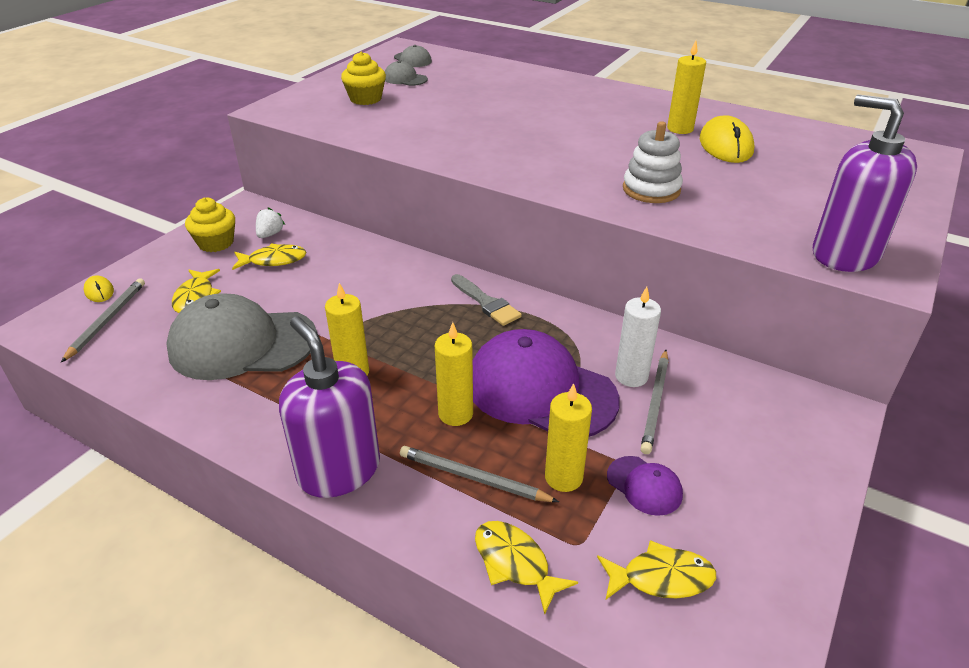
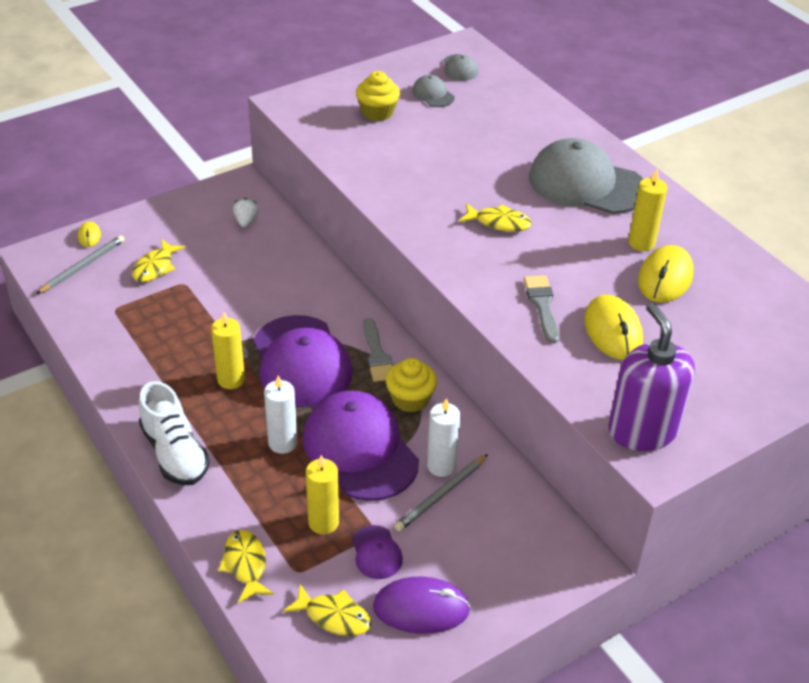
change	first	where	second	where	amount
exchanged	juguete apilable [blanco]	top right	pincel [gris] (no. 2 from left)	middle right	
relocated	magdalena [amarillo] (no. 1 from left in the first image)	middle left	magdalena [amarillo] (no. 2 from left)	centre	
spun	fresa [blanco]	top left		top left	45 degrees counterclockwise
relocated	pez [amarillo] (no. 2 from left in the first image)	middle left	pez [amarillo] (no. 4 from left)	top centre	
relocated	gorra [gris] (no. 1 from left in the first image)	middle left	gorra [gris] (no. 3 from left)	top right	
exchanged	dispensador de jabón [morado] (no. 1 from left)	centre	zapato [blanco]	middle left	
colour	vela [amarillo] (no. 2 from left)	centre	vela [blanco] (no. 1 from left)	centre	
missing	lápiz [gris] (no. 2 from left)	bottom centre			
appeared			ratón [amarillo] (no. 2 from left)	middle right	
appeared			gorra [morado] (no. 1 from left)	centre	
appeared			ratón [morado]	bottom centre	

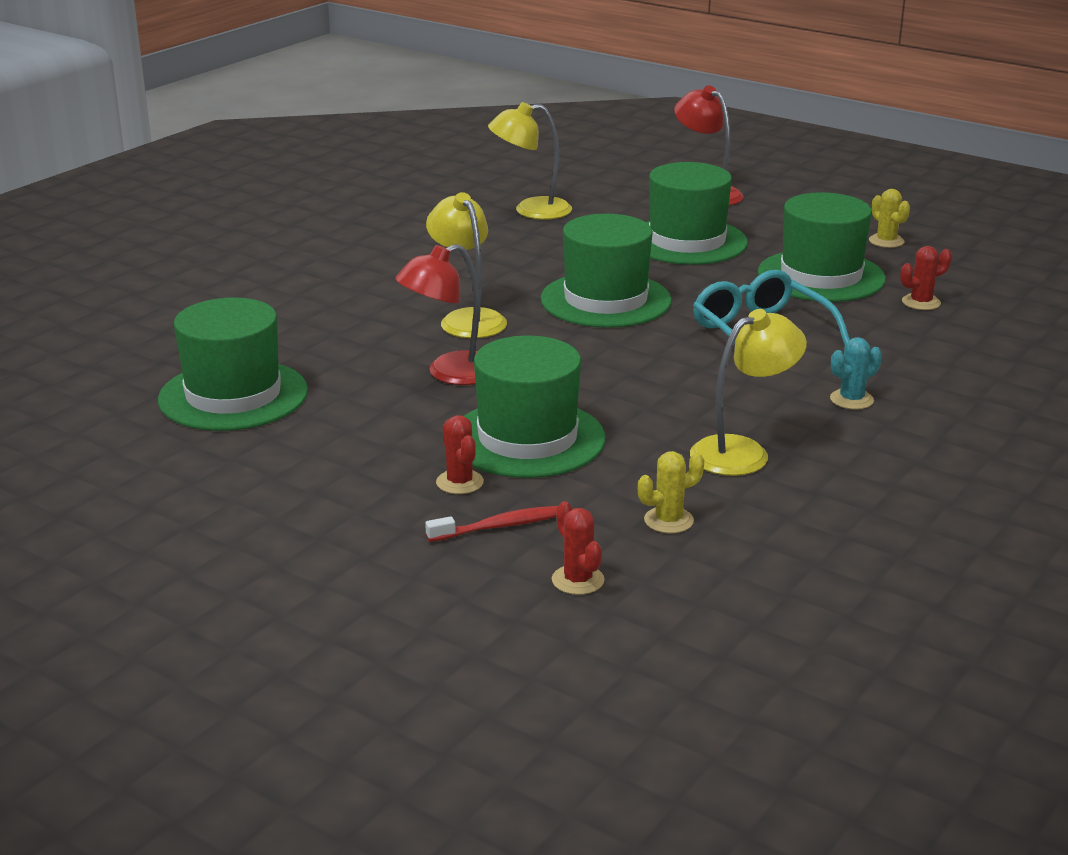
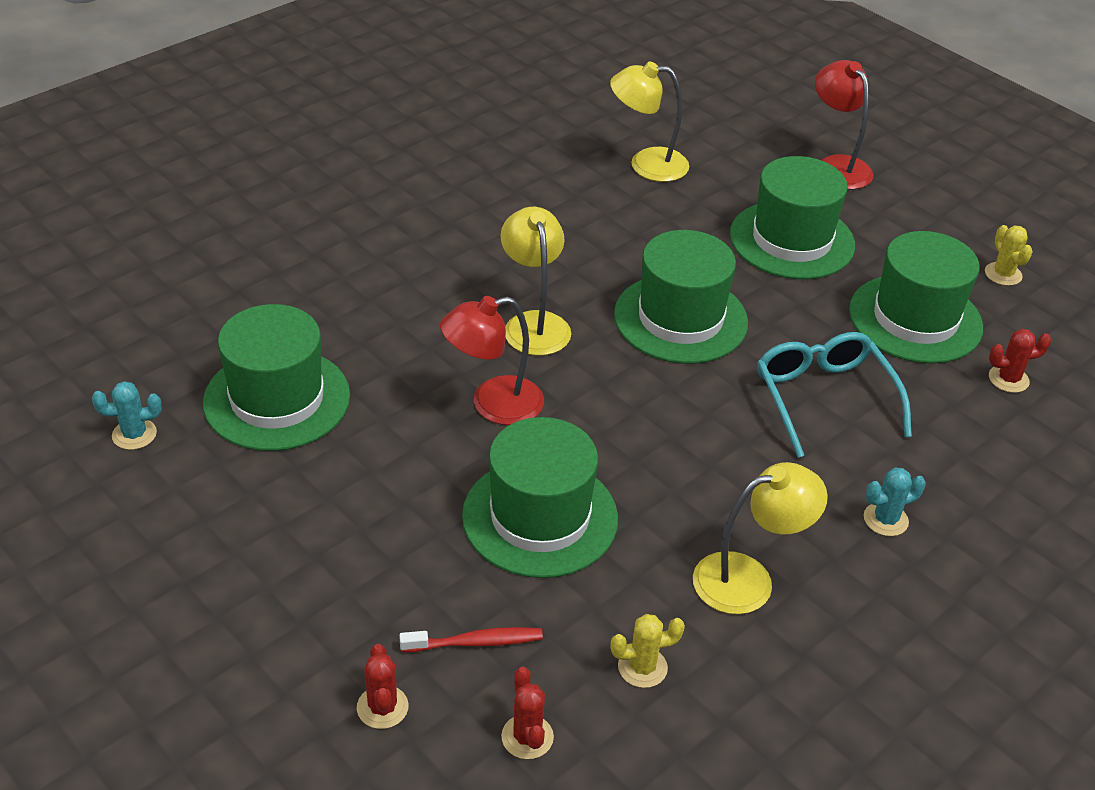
change	first	where	second	where	amount
relocated	cactus [rojo] (no. 1 from left)	centre		bottom centre	
appeared			cactus [turquesa] (no. 1 from left)	middle left	

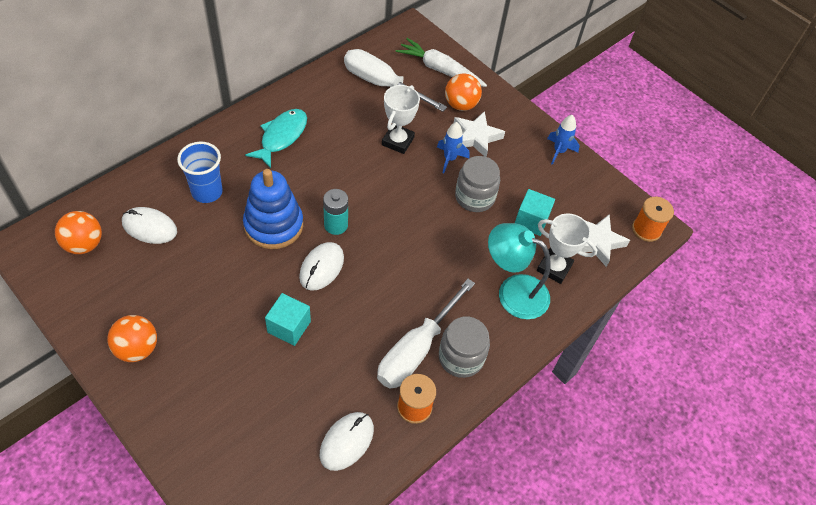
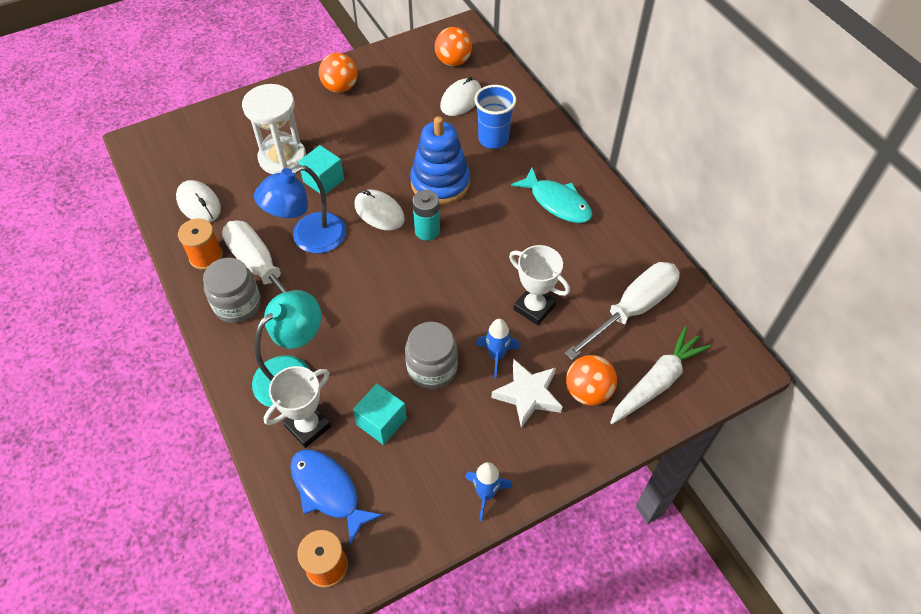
change	first	where	second	where	amount
exchanged	estrella [blanco] (no. 2 from left)	middle right	pez [azul]	bottom centre	
appeared			reloj de arena [blanco]	top left	
appeared			lámpara [azul]	middle left	

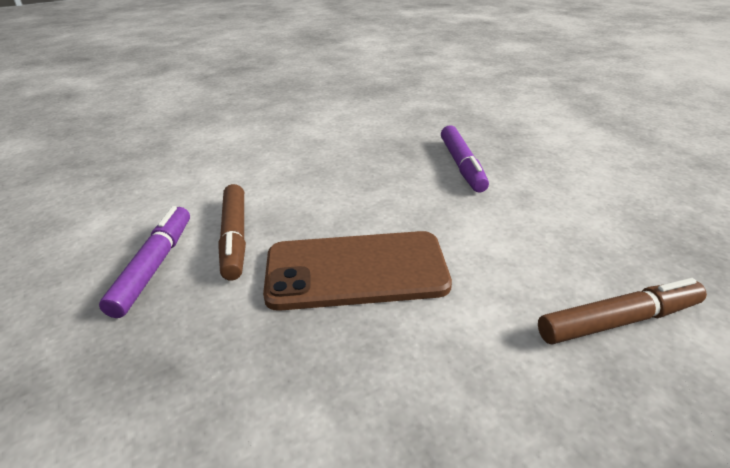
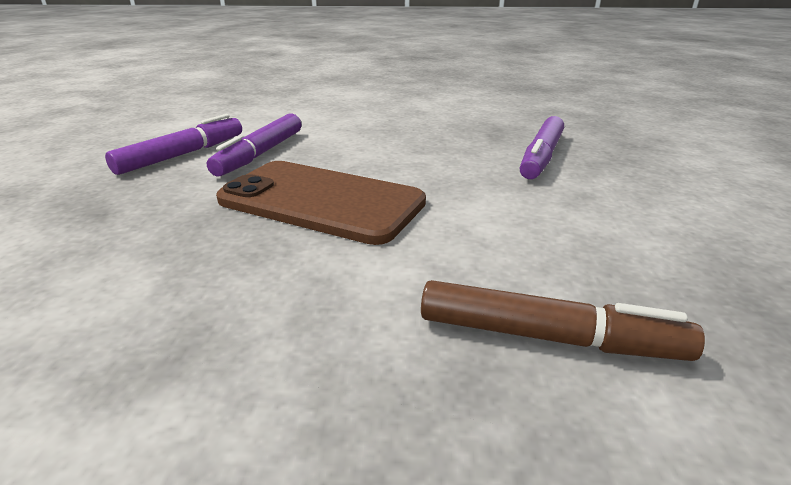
change	first	where	second	where	amount
colour	rotulador [marrón] (no. 1 from left)	middle left	rotulador [morado] (no. 2 from left)	top left	

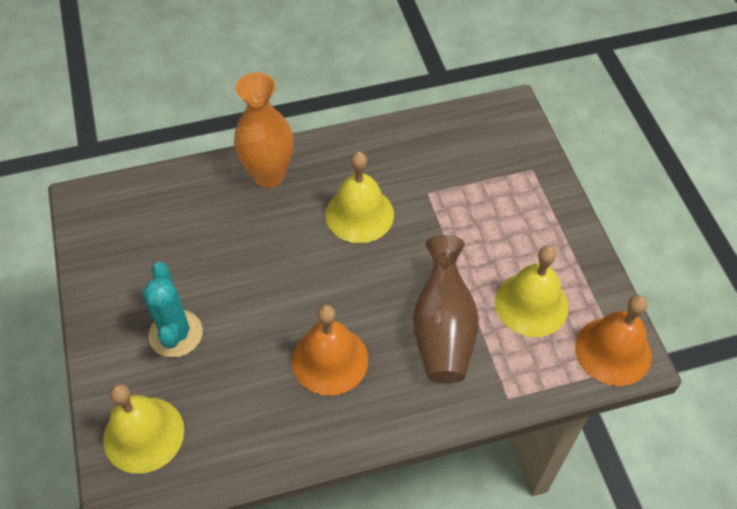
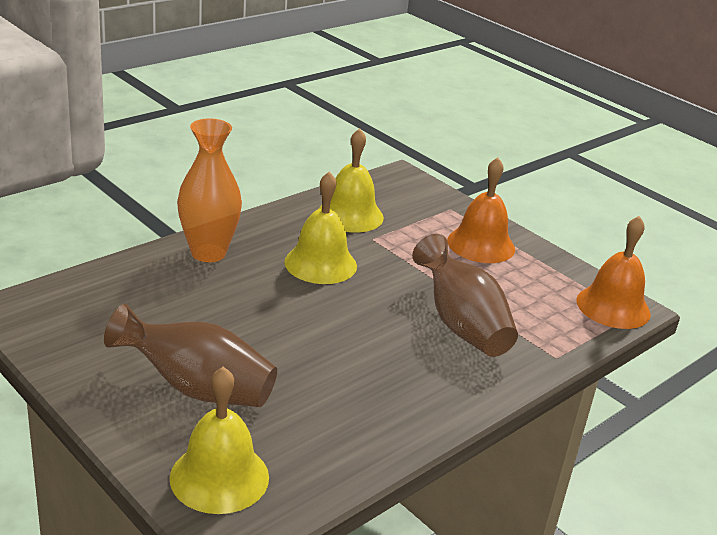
change	first	where	second	where	amount
relocated	campana [amarillo] (no. 3 from left)	middle right		centre	
exchanged	cactus [turquesa]	middle left	florero [marrón] (no. 1 from left)	middle left	
relocated	campana [naranja] (no. 1 from left)	bottom centre		middle right	

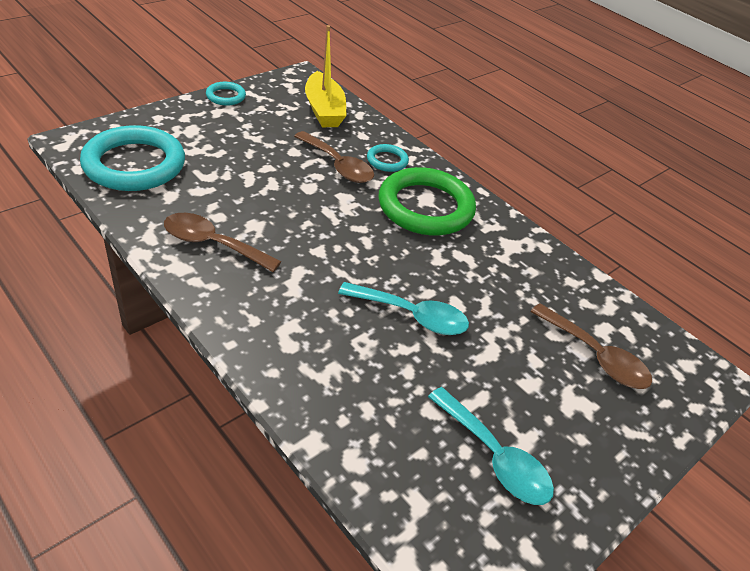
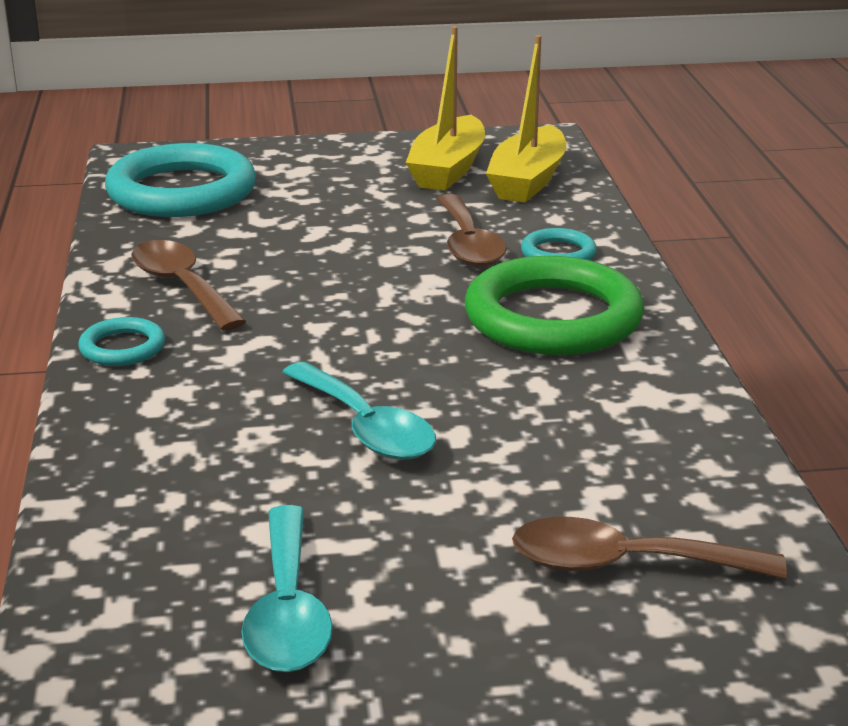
change	first	where	second	where	amount
relocated	anillo [turquesa] (no. 2 from left in the first image)	top left	anillo [turquesa] (no. 1 from left)	middle left	
spun	cuchara [marrón] (no. 3 from left)	middle right		bottom right	105 degrees clockwise
appeared			barco [amarillo] (no. 1 from left)	top centre	

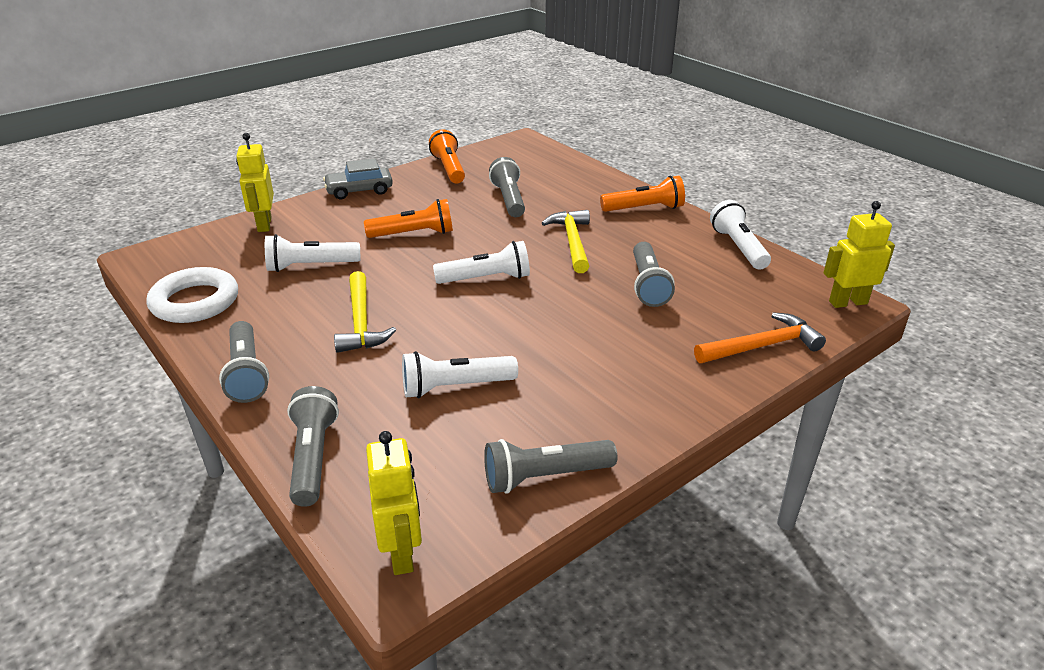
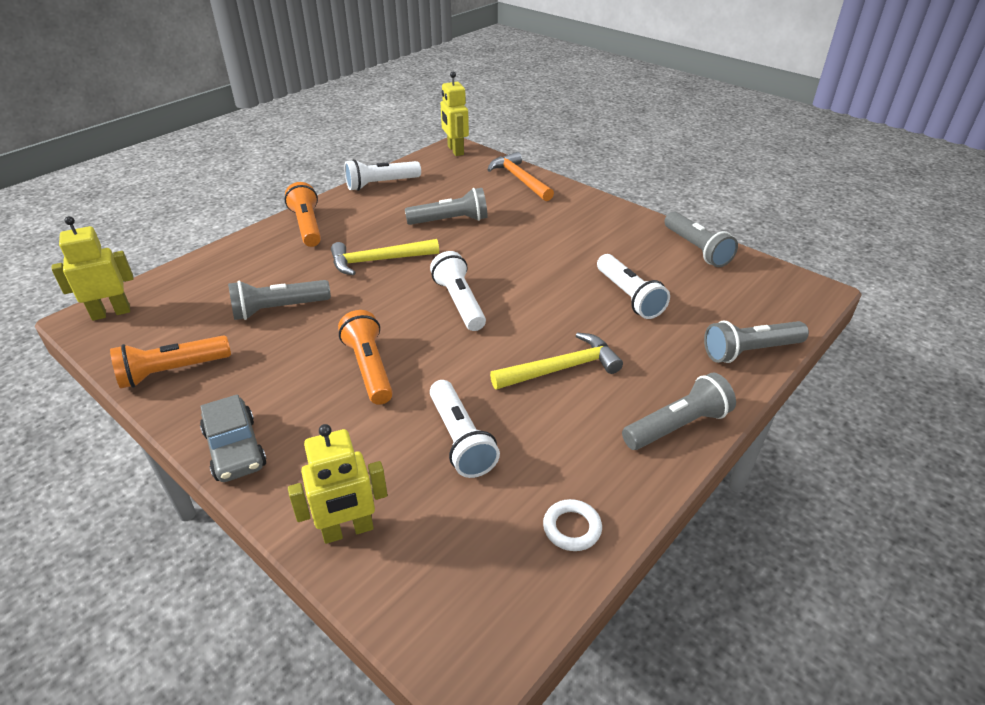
change	first	where	second	where	amount
size	anillo [blanco]	middle left		bottom centre	x0.50
relocated	robot [amarillo] (no. 2 from left in the first image)	bottom centre	robot [amarillo] (no. 1 from left)	middle left	

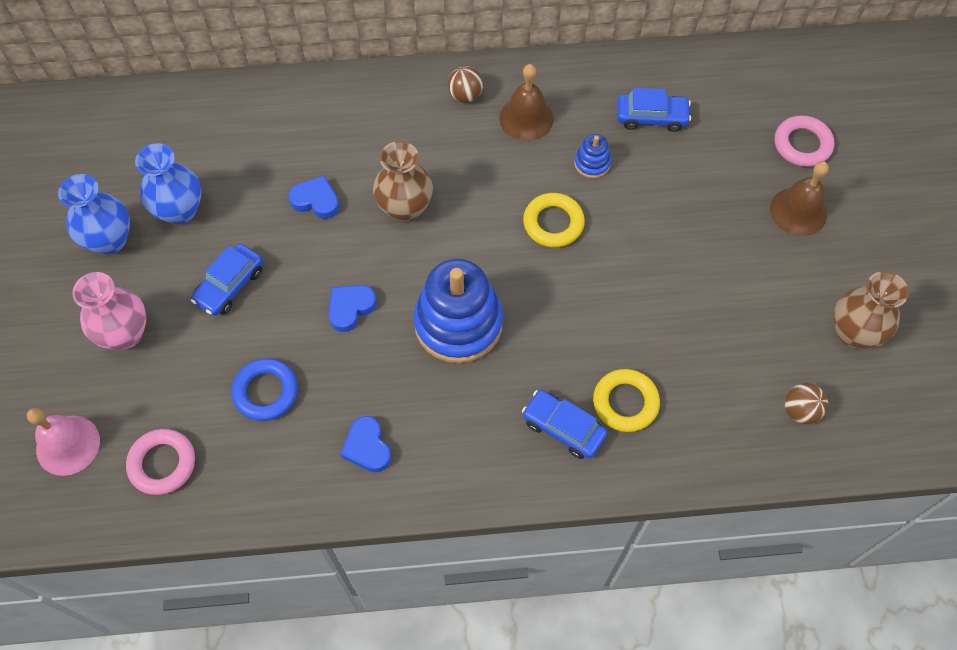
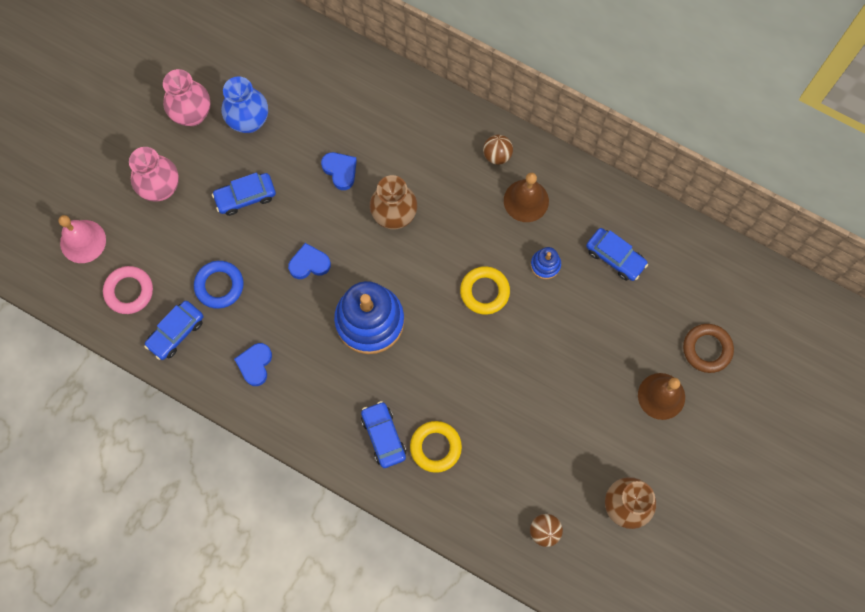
change	first	where	second	where	amount
colour	anillo [rosa] (no. 2 from left)	top right	anillo [marrón]	middle right	
colour	florero [azul] (no. 1 from left)	top left	florero [rosa] (no. 2 from left)	top left	
appeared			coche [azul] (no. 1 from left)	middle left	

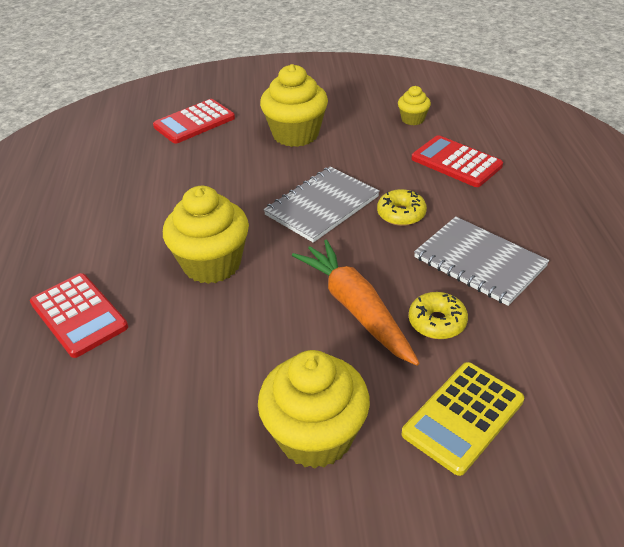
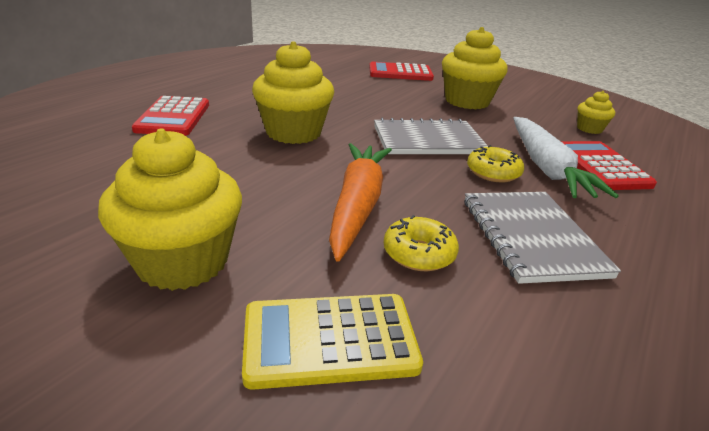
change	first	where	second	where	amount
appeared			zanahoria [blanco]	middle right	

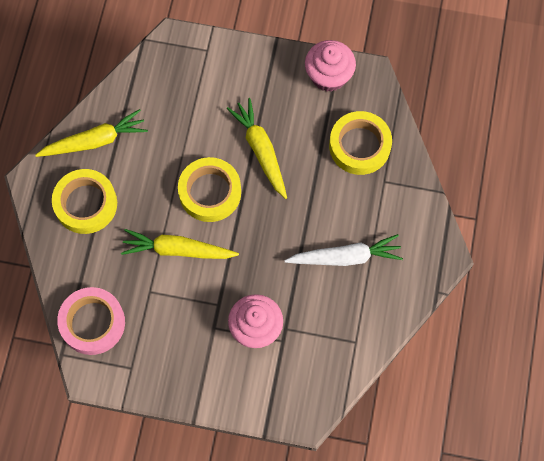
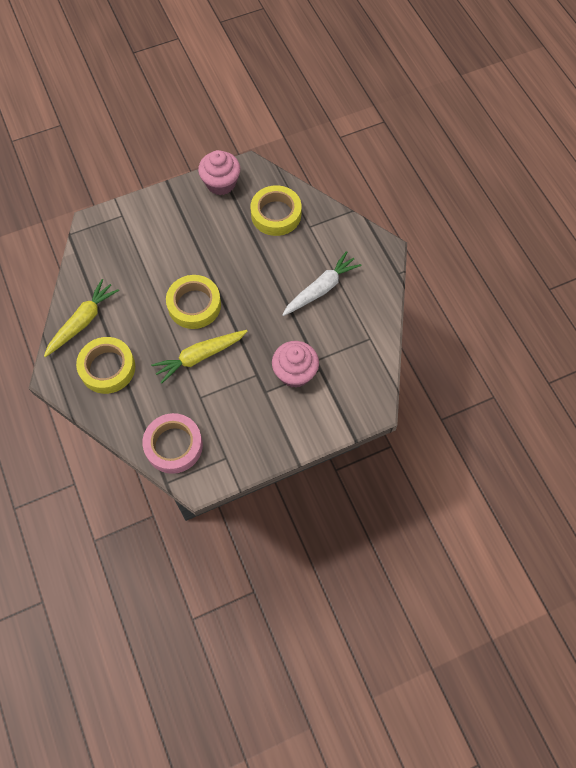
change	first	where	second	where	amount
missing	zanahoria [amarillo] (no. 3 from left)	top centre			

